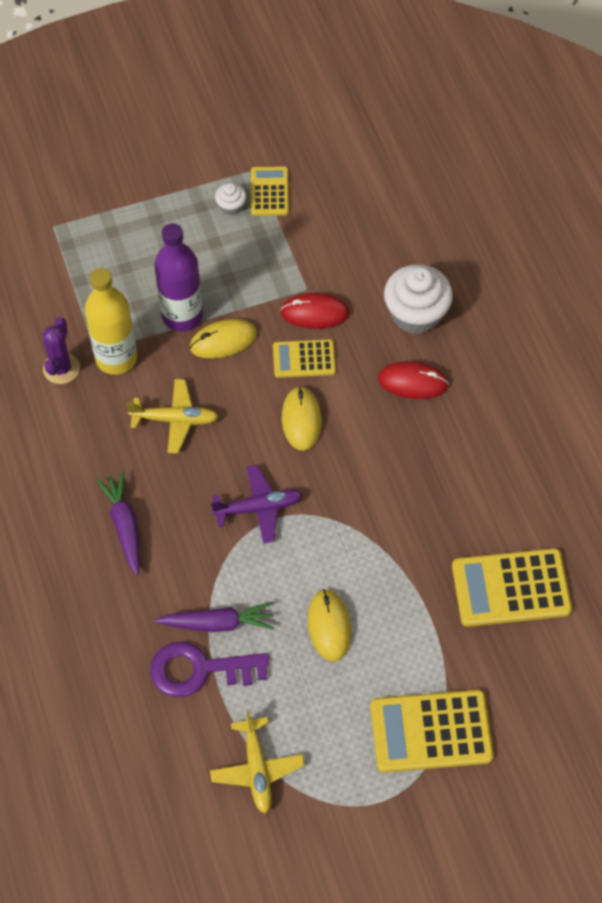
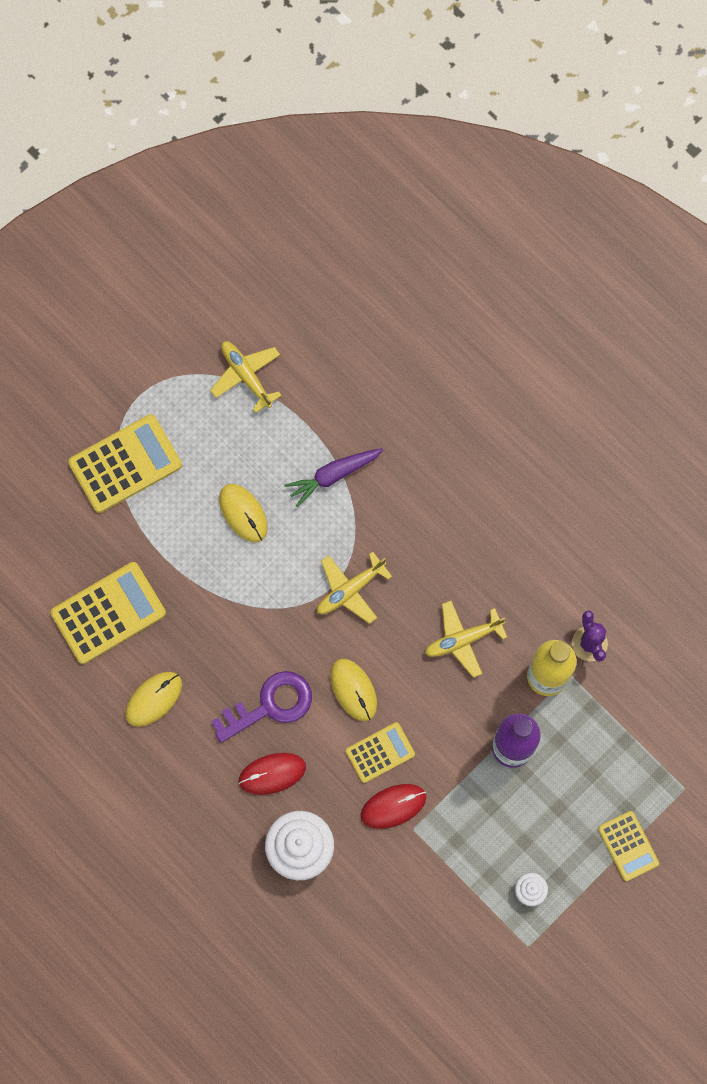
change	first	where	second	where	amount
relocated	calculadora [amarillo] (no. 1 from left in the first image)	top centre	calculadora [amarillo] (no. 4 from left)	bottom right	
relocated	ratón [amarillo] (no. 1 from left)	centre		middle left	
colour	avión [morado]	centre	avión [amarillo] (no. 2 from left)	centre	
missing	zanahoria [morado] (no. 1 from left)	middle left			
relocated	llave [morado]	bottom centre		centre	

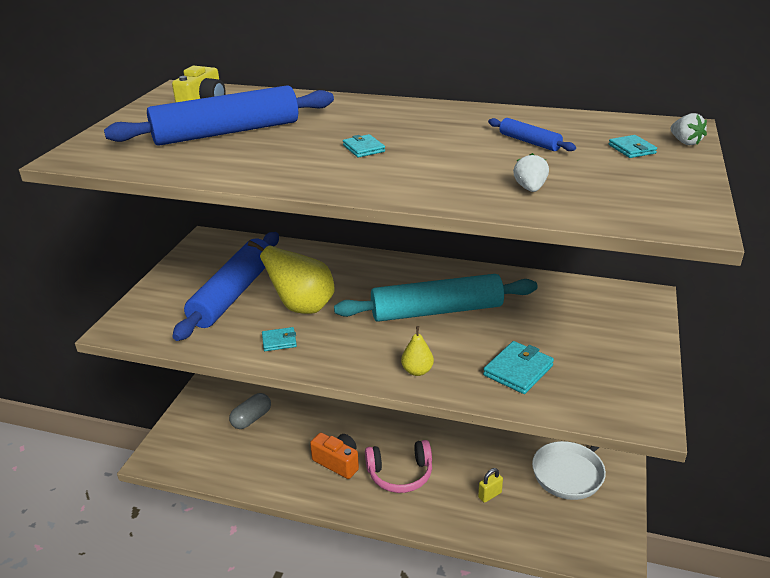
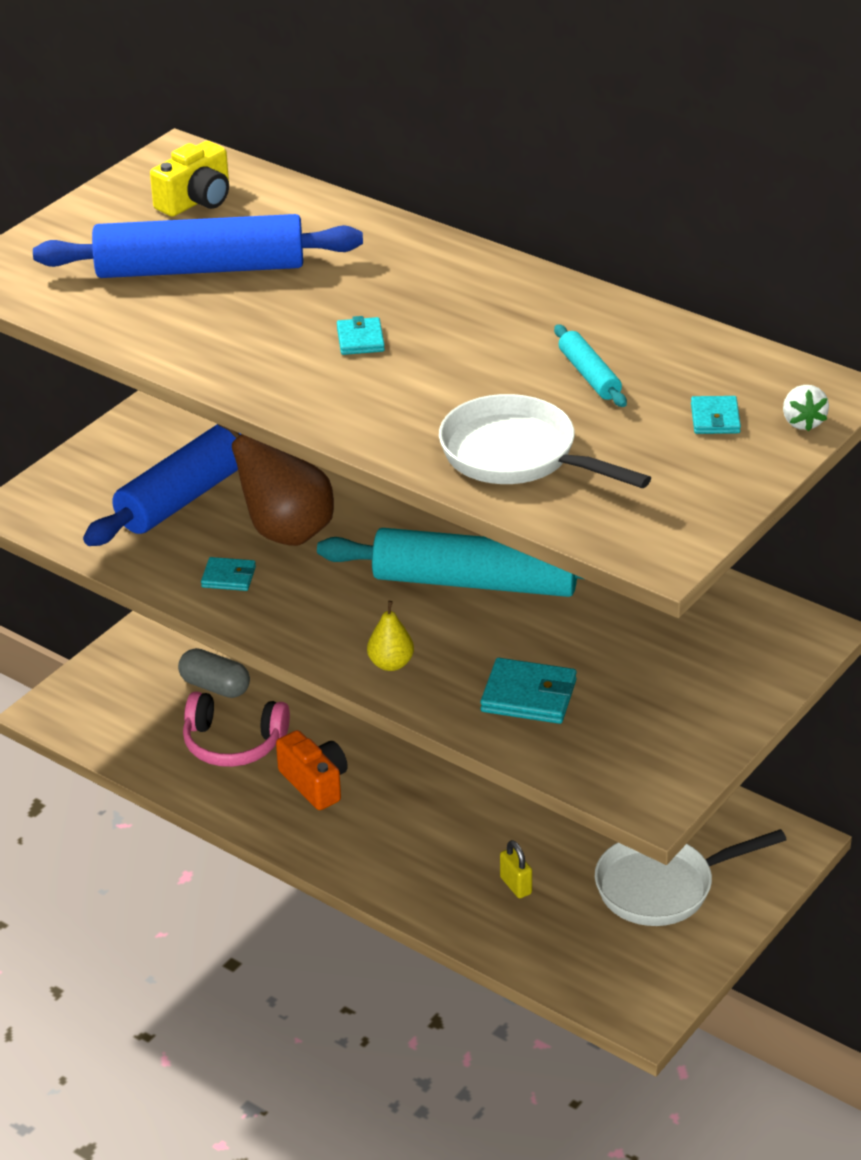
change	first	where	second	where	amount
colour	rodillo [azul] (no. 3 from left)	top right	rodillo [turquesa] (no. 2 from left)	top right	
exchanged	fresa [blanco] (no. 1 from left)	top right	sartén [blanco] (no. 1 from left)	centre	
colour	pera [amarillo] (no. 1 from left)	centre	pera [marrón]	middle left	
spun	cartera [turquesa] (no. 3 from left)	middle right		centre	45 degrees clockwise
spun	cápsula [gris]	bottom left		middle left	60 degrees clockwise
relocated	auriculares [rosa]	bottom centre		middle left	
spun	candado [amarillo]	bottom centre		bottom centre	75 degrees clockwise

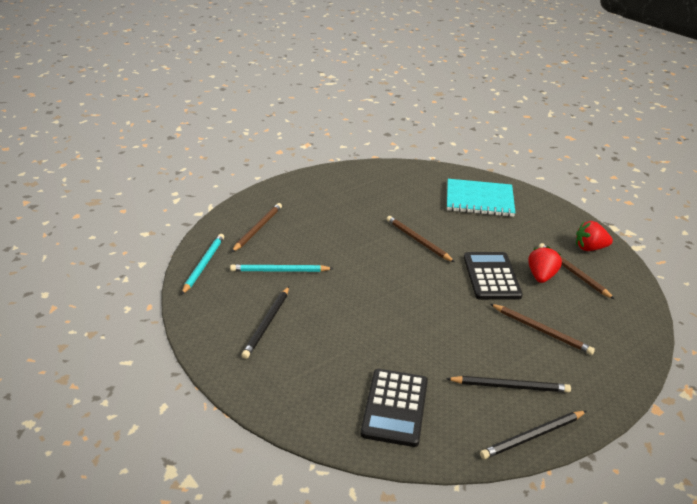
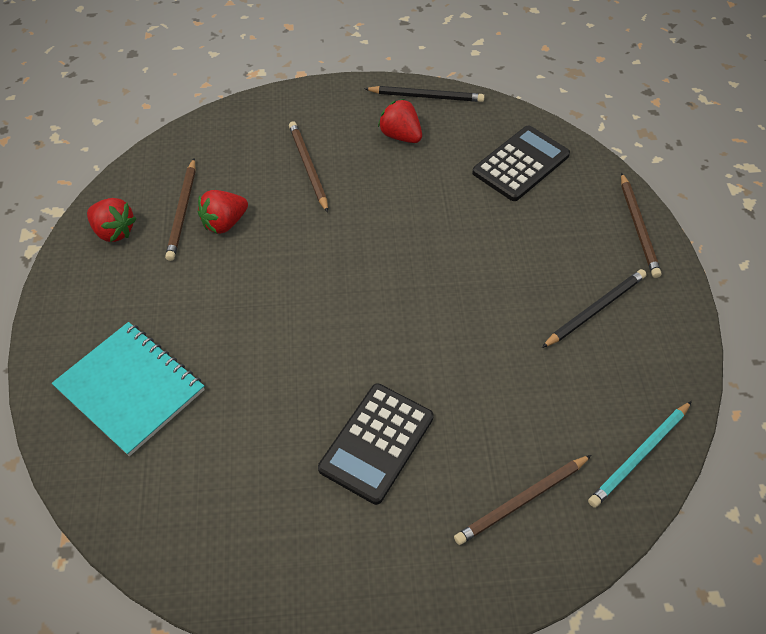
change	first	where	second	where	amount
relocated	lápiz [marrón] (no. 2 from left in the first image)	centre	lápiz [marrón] (no. 4 from left)	middle right	
relocated	calculadora [negro] (no. 2 from left in the first image)	middle right	calculadora [negro] (no. 1 from left)	bottom centre	
missing	lápiz [turquesa] (no. 2 from left)	centre			
exchanged	lápiz [negro] (no. 2 from left)	bottom right	fresa [rojo] (no. 3 from left)	top centre	

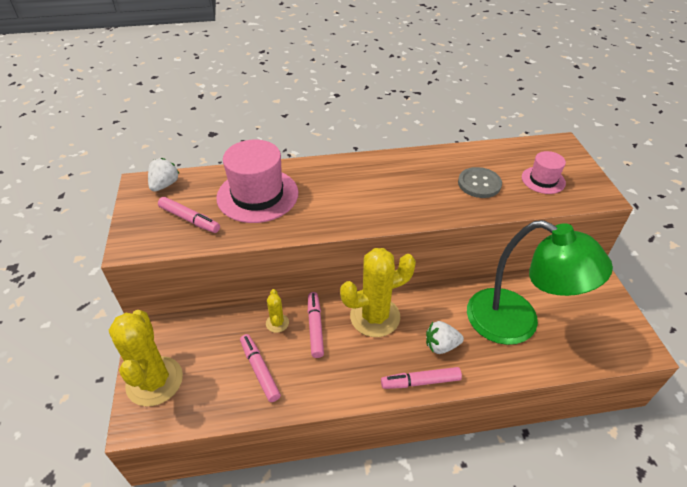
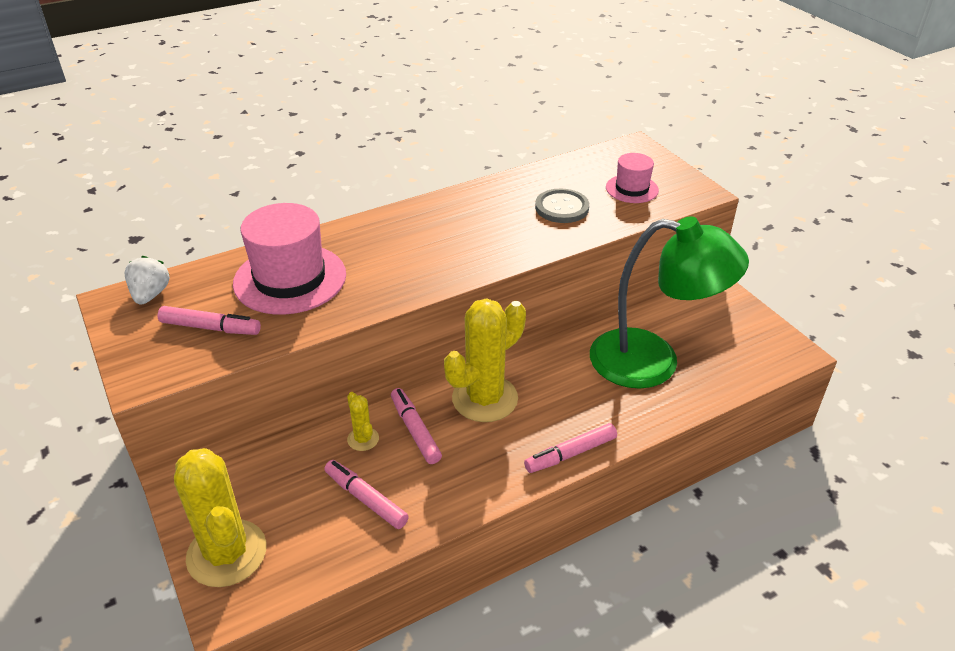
change	first	where	second	where	amount
missing	fresa [blanco] (no. 2 from left)	bottom centre			

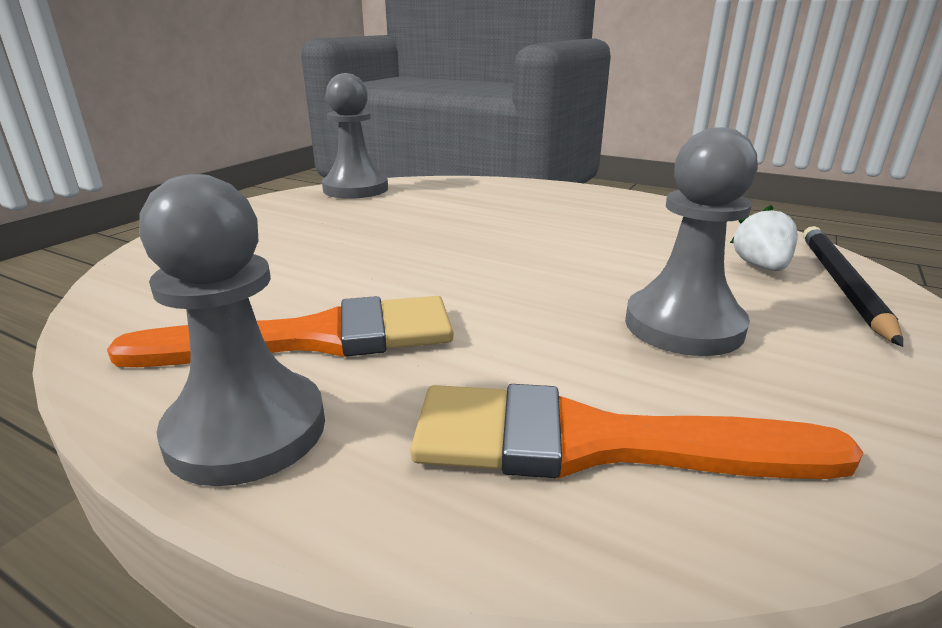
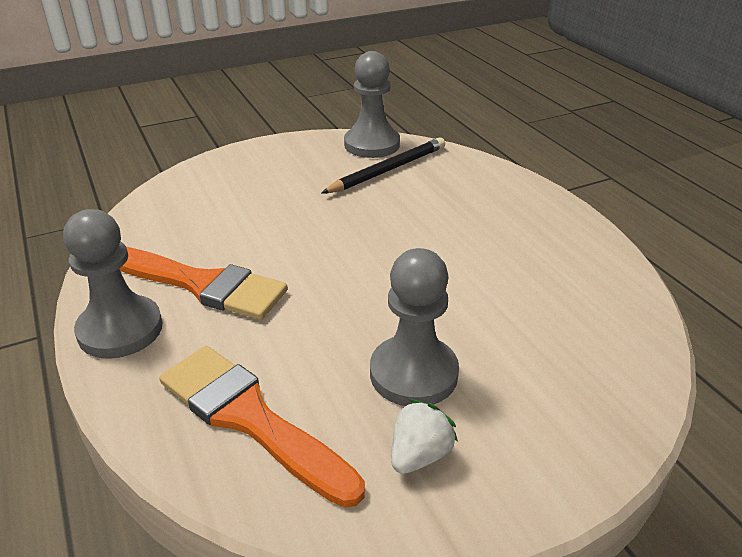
change	first	where	second	where	amount
relocated	fresa [blanco]	middle right		bottom centre	
relocated	lápiz [negro]	middle right		top centre	

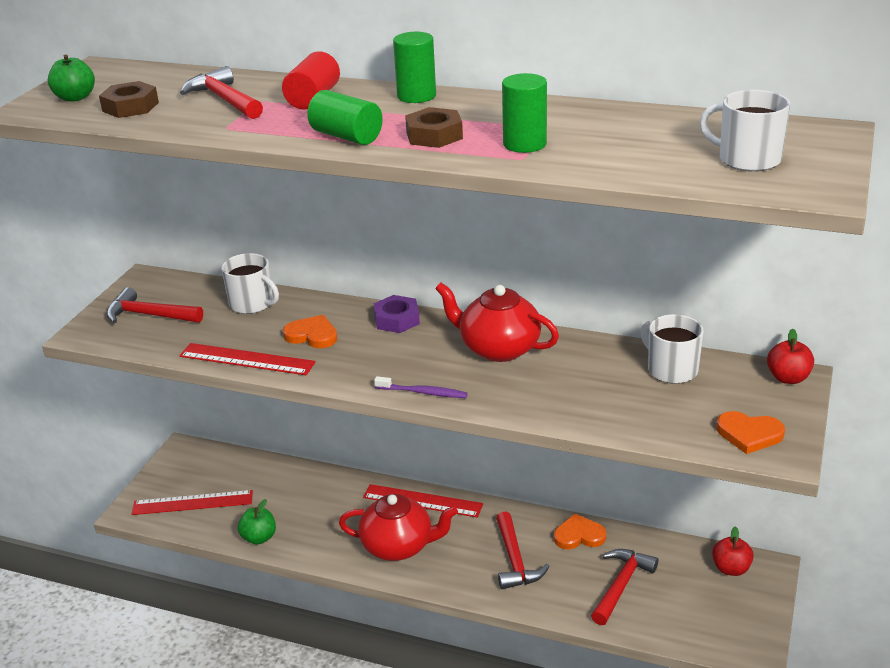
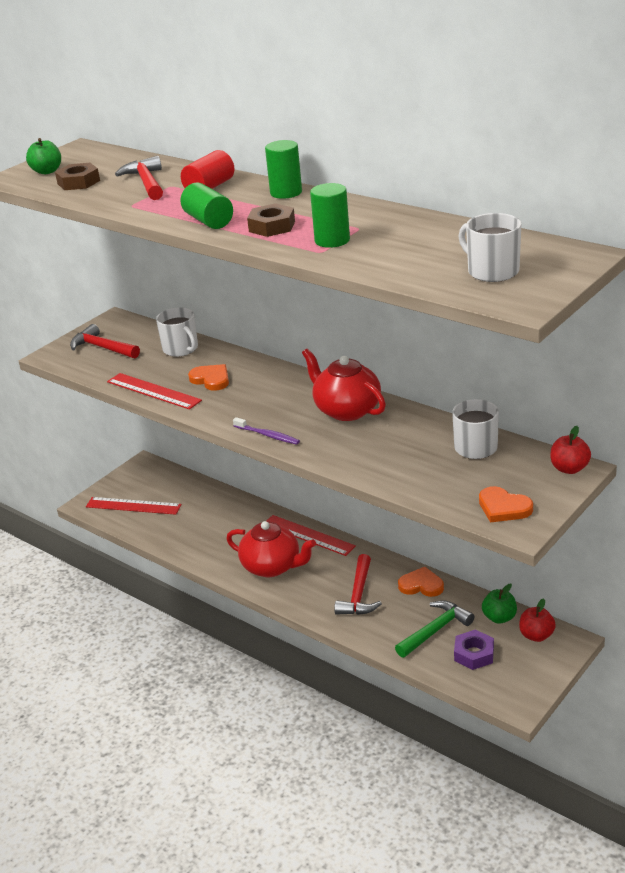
change	first	where	second	where	amount
relocated	tuerca [morado]	centre		bottom right	
relocated	manzana [verde] (no. 2 from left)	bottom left		bottom right	
colour	martillo [rojo] (no. 4 from left)	bottom right	martillo [verde]	bottom right	

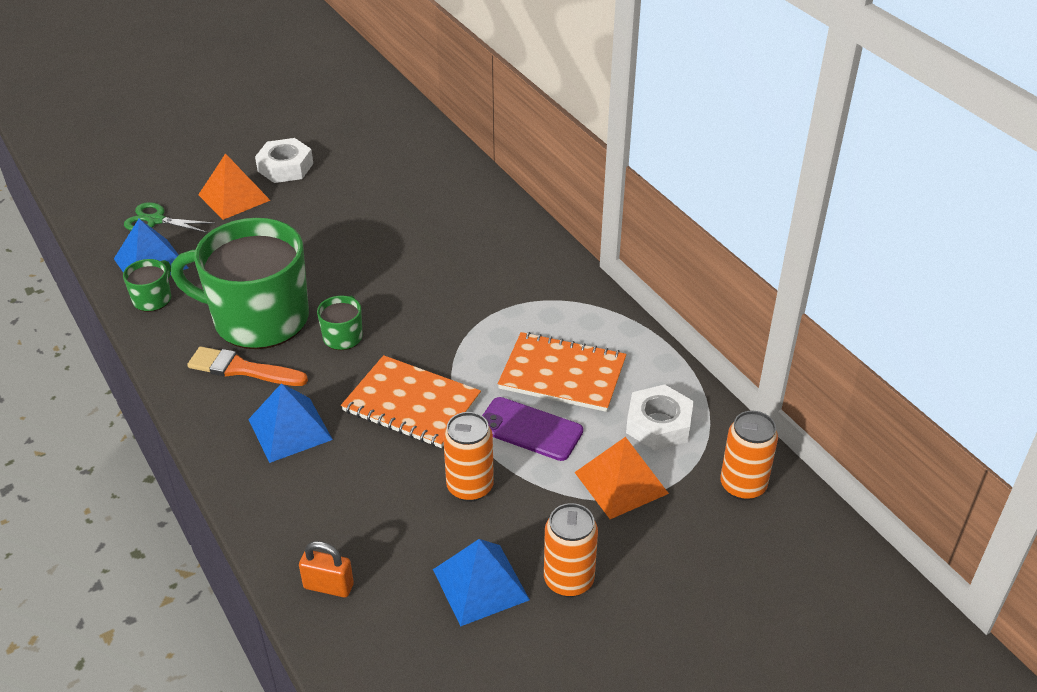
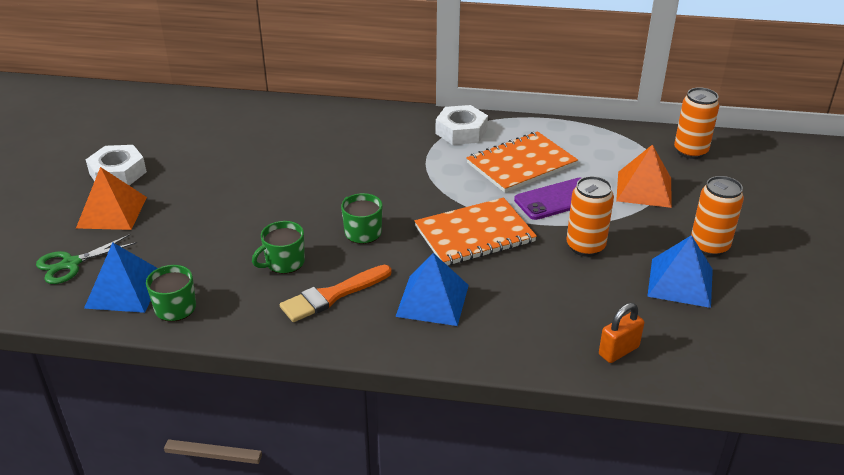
change	first	where	second	where	amount
size	taza [verde] (no. 2 from left)	middle left		middle left	x0.41
relocated	tuerca [blanco] (no. 2 from left)	centre		top centre	

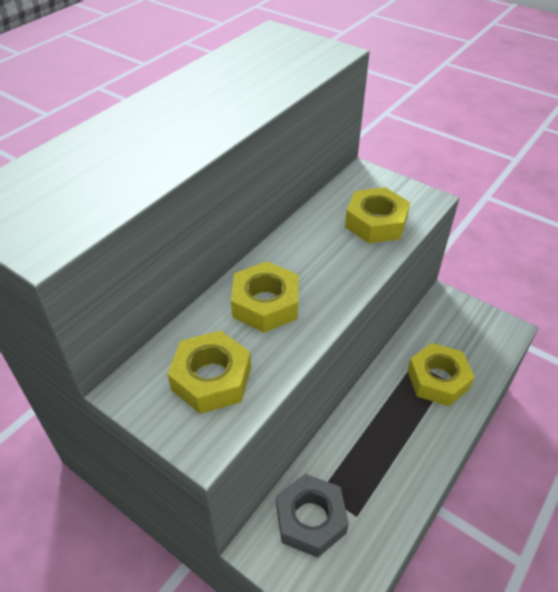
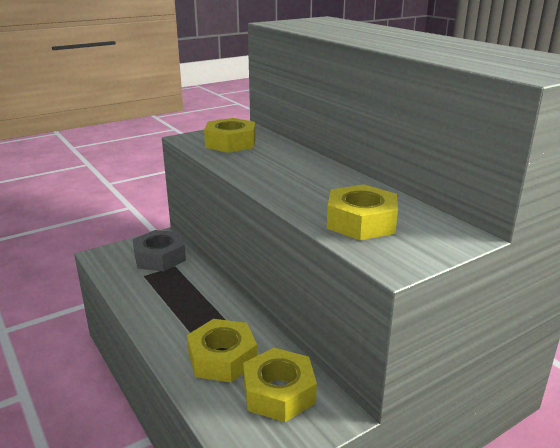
change	first	where	second	where	amount
relocated	tuerca [amarillo] (no. 2 from left in the first image)	centre	tuerca [amarillo] (no. 3 from left)	bottom centre	

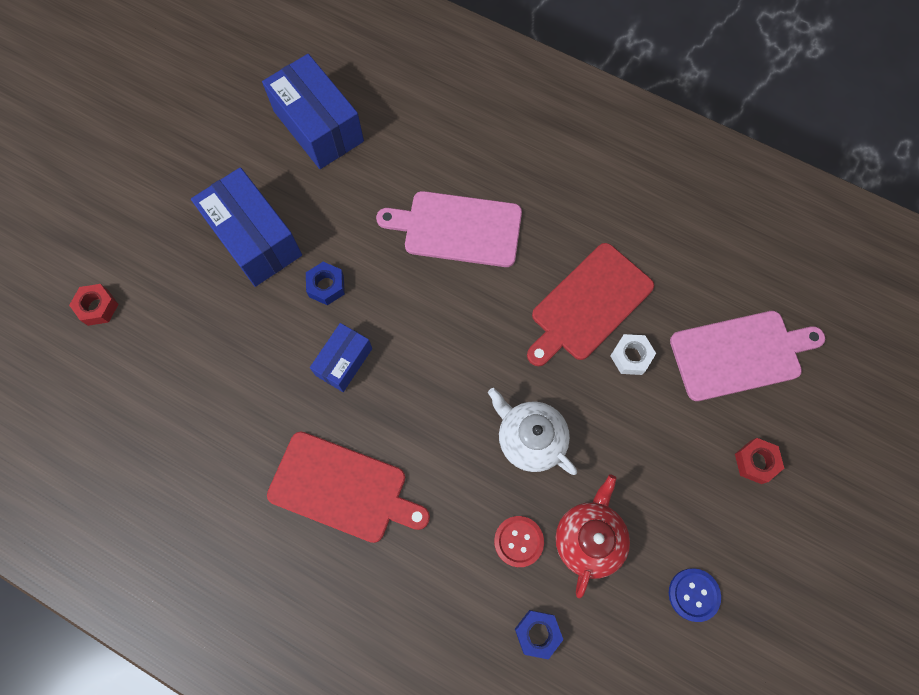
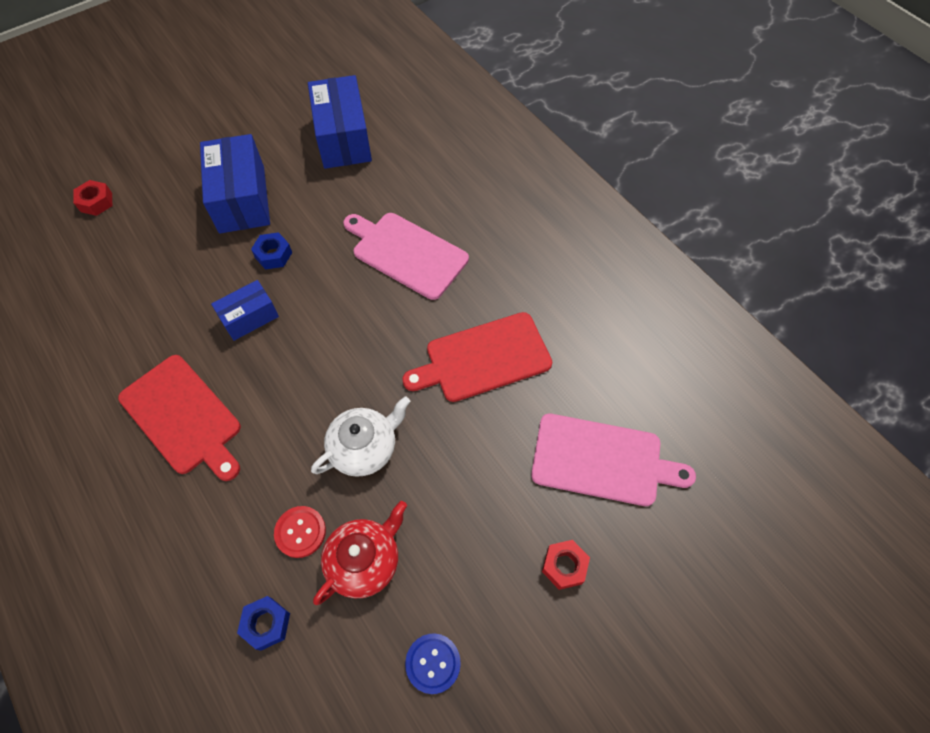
change	first	where	second	where	amount
missing	tuerca [blanco]	middle right			
spun	tetera [blanco]	centre		centre	75 degrees clockwise

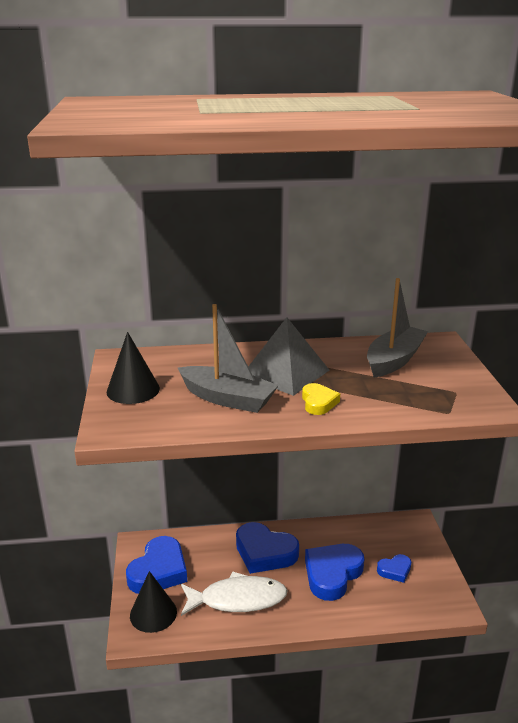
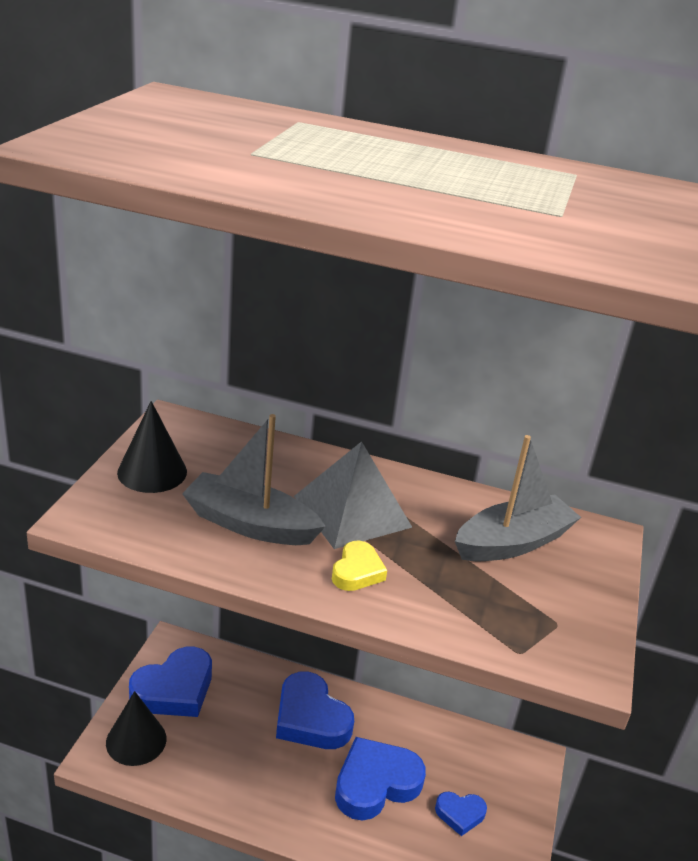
change	first	where	second	where	amount
spun	barco [gris] (no. 1 from left)	centre		centre	150 degrees clockwise
missing	pez [blanco]	bottom centre			

